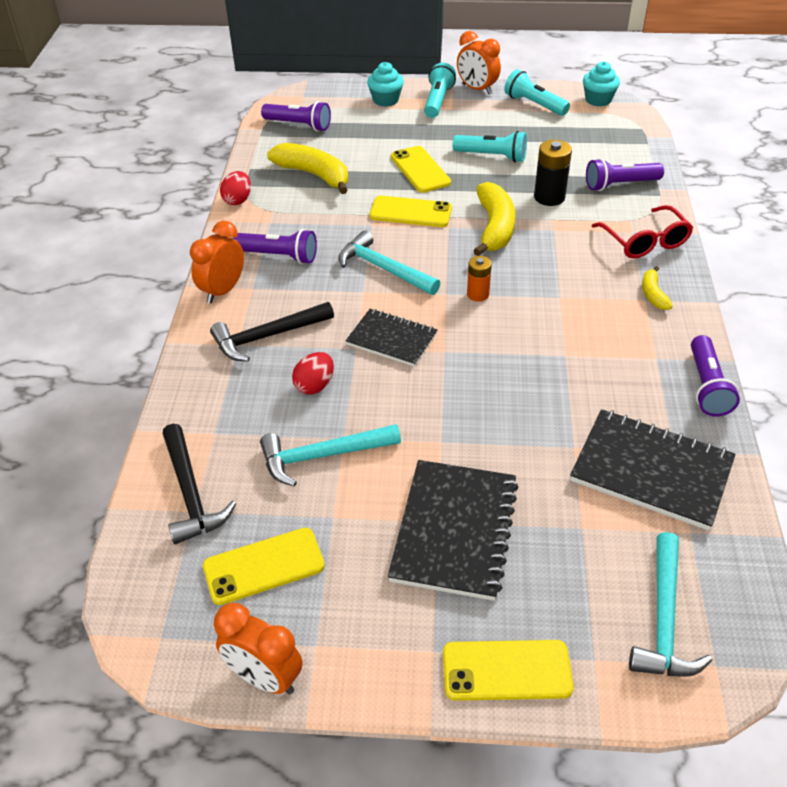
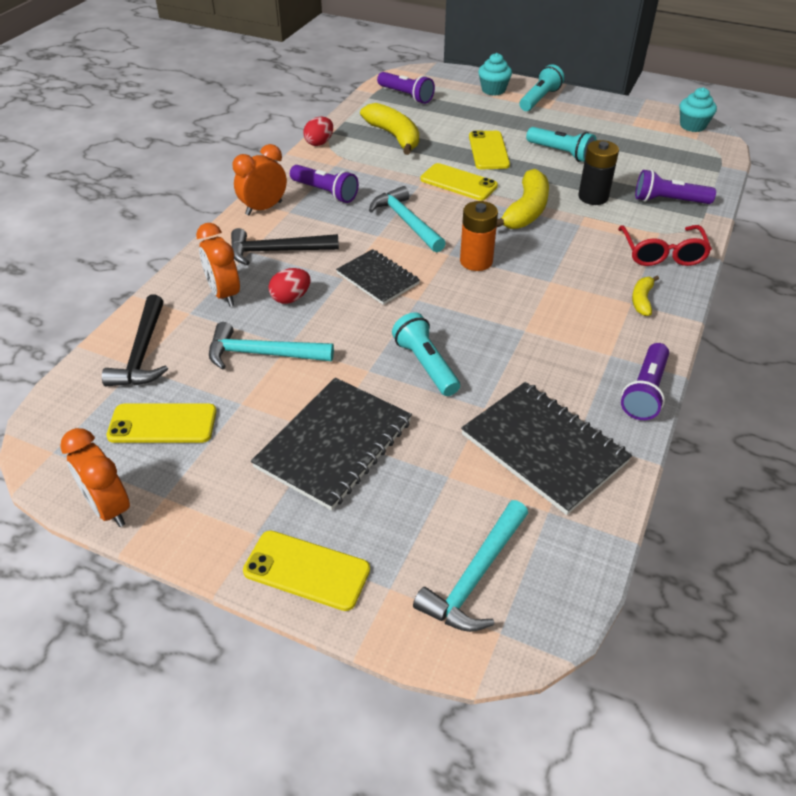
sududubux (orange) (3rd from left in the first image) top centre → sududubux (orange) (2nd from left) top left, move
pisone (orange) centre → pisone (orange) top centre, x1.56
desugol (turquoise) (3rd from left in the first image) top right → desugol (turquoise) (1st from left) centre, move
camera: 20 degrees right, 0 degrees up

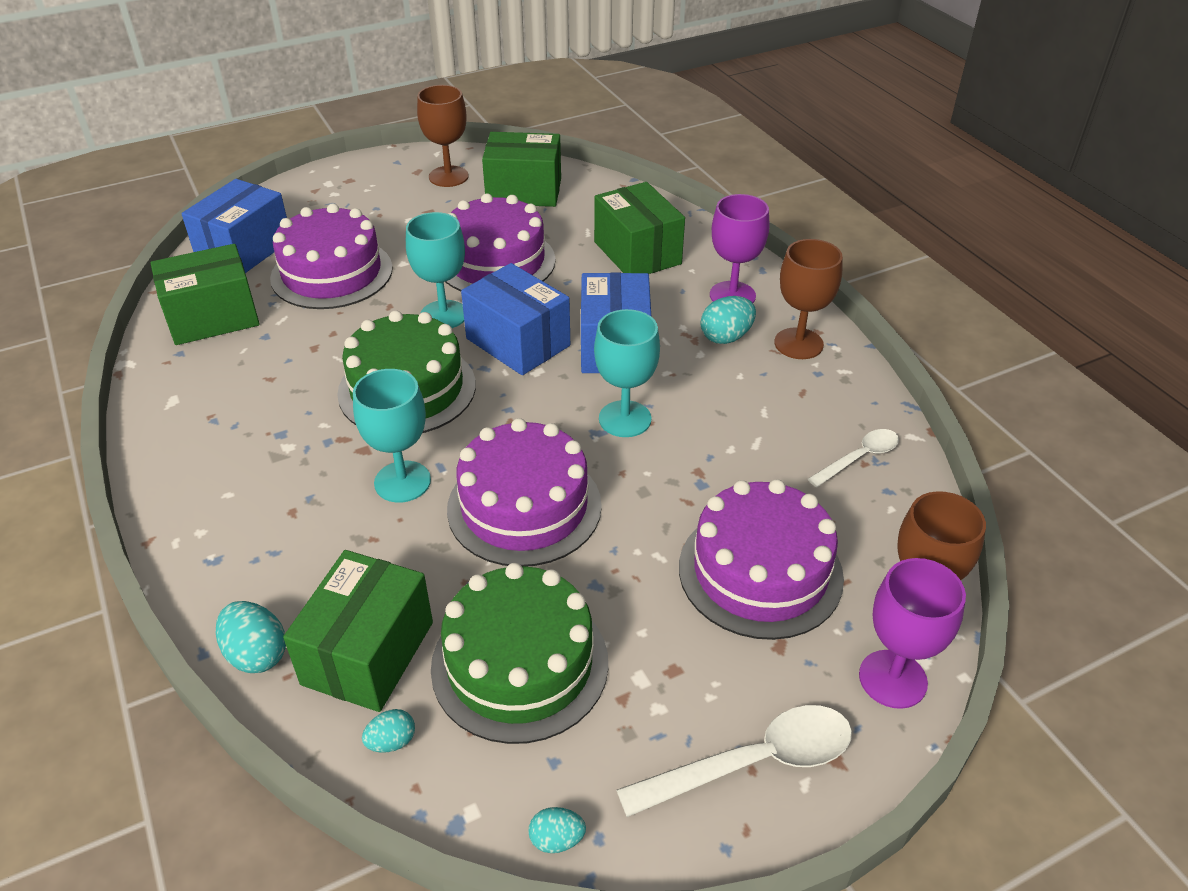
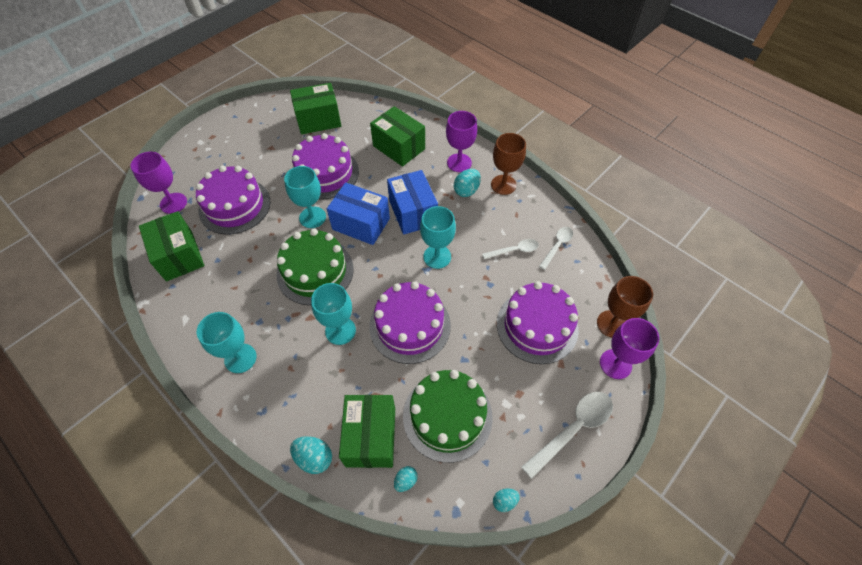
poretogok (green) (1st from left) top left → poretogok (green) (1st from left) middle left, 75 degrees counterclockwise
poretogok (blue) (1st from left) top left → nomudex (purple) (1st from left) top left
nomudex (brown) (1st from left) top centre → -
- → nomudex (turquoise) (1st from left) middle left
- → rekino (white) (1st from left) centre
camera: 20 degrees left, 15 degrees up

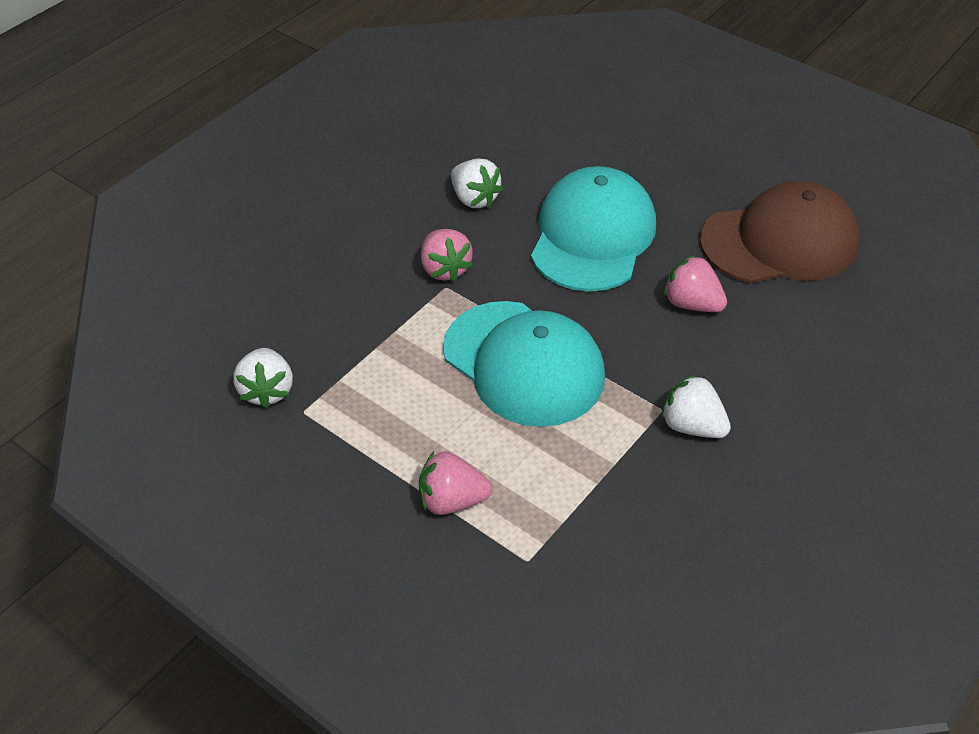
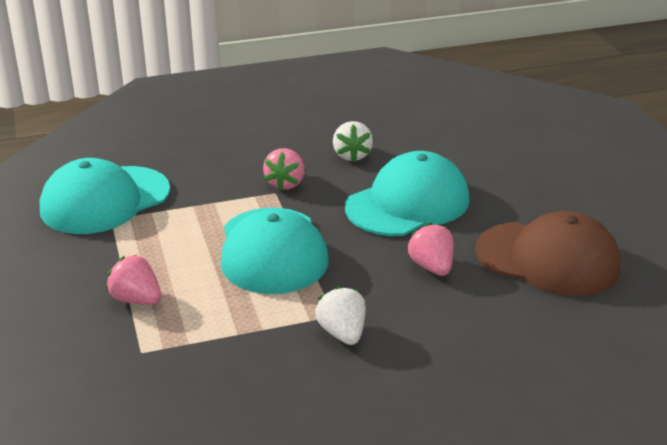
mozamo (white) (1st from left) middle left → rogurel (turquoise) (1st from left) middle left
camera: 35 degrees right, 15 degrees down

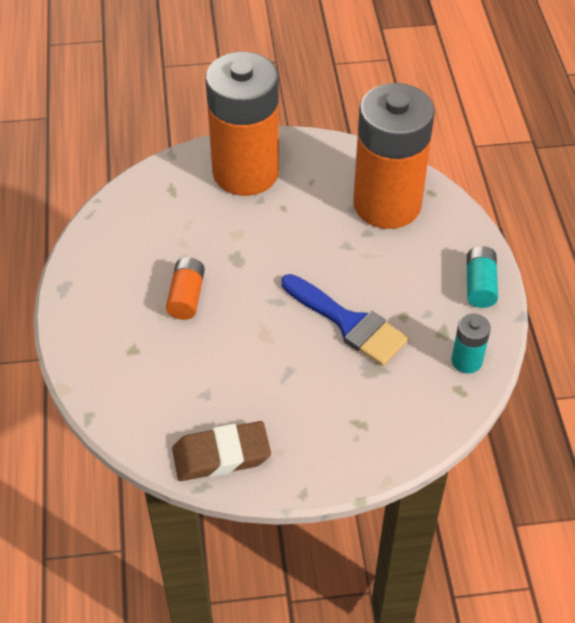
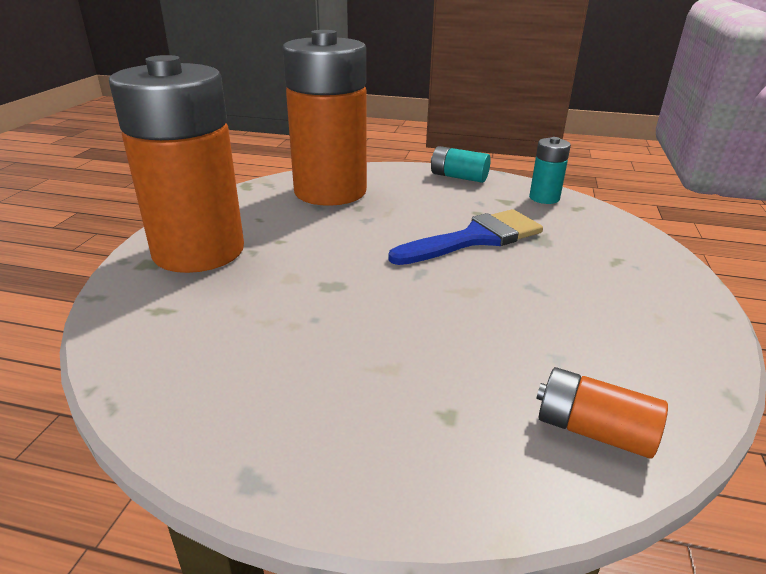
pisone (orange) (1st from left in the first image) middle left → pisone (orange) (3rd from left) bottom right, move
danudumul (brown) bottom centre → -
camera: 70 degrees left, 20 degrees down

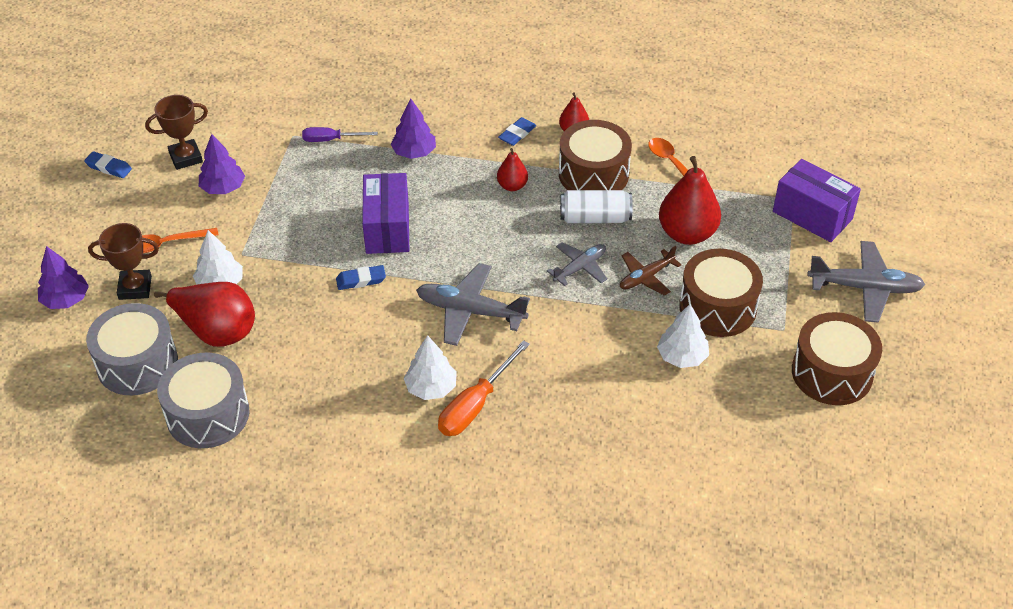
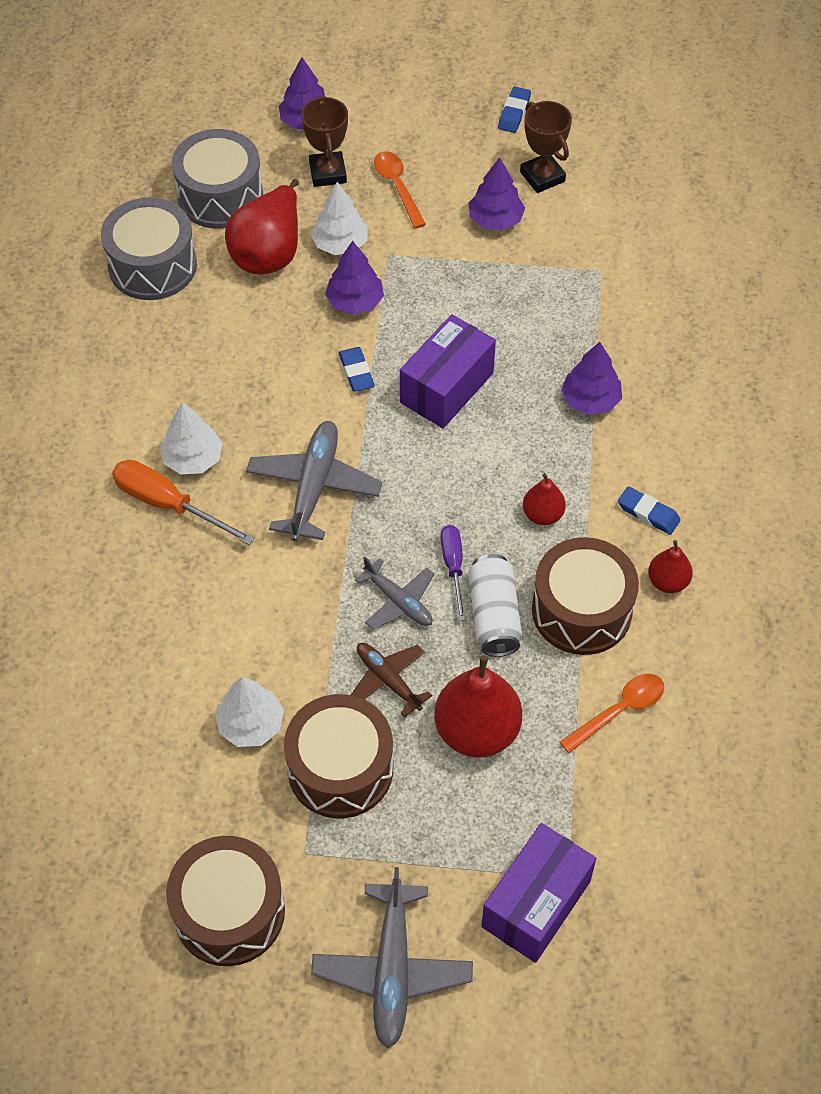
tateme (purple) top centre → tateme (purple) centre, move
poretogok (purple) (1st from left) centre, 45 degrees counterclockwise
- → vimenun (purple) (2nd from left) top centre
camera: 85 degrees right, 10 degrees up

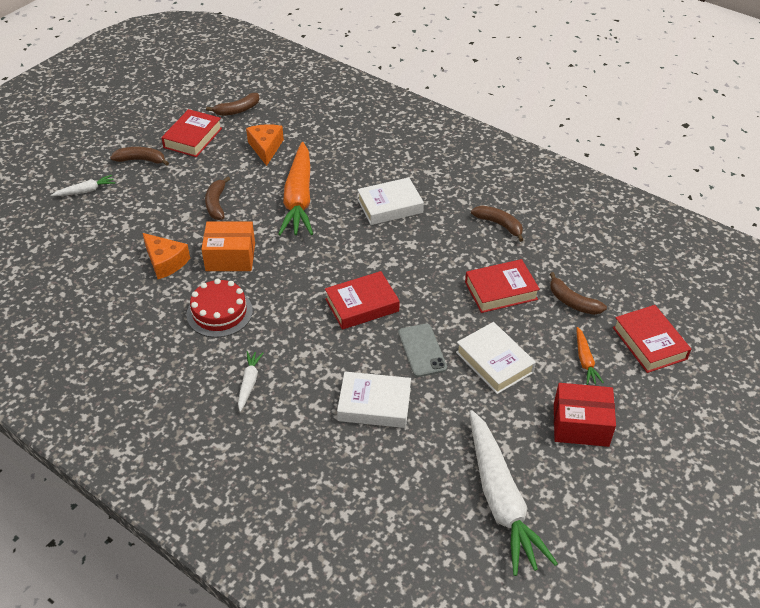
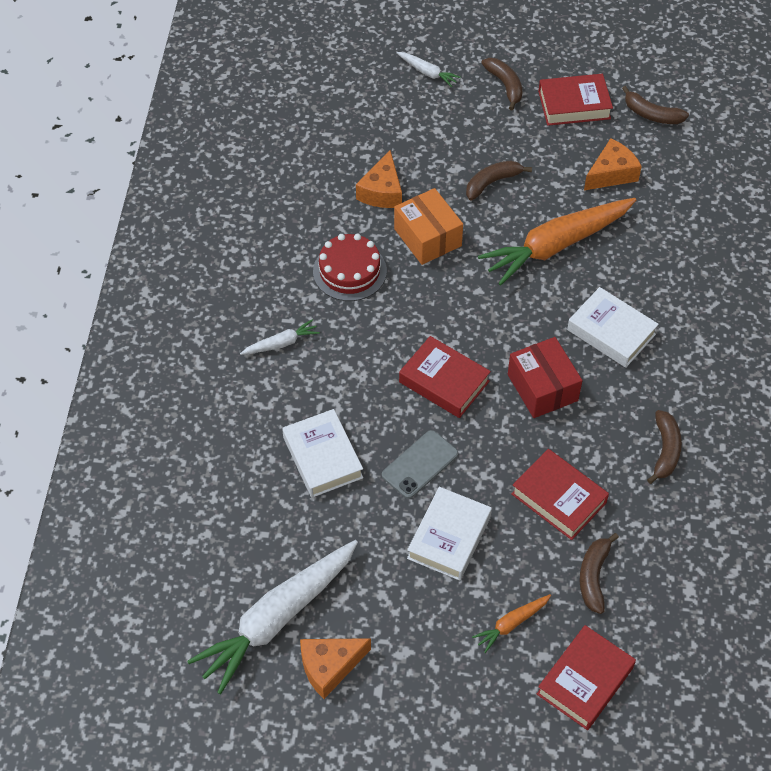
poretogok (red) bottom right → poretogok (red) middle right, move
- → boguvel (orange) (1st from left) bottom centre
camera: 60 degrees right, 10 degrees up

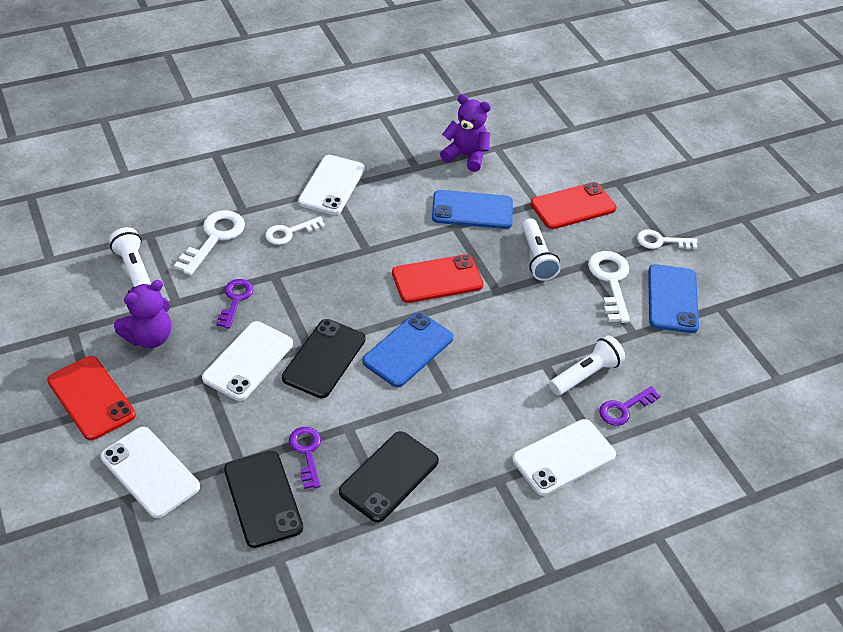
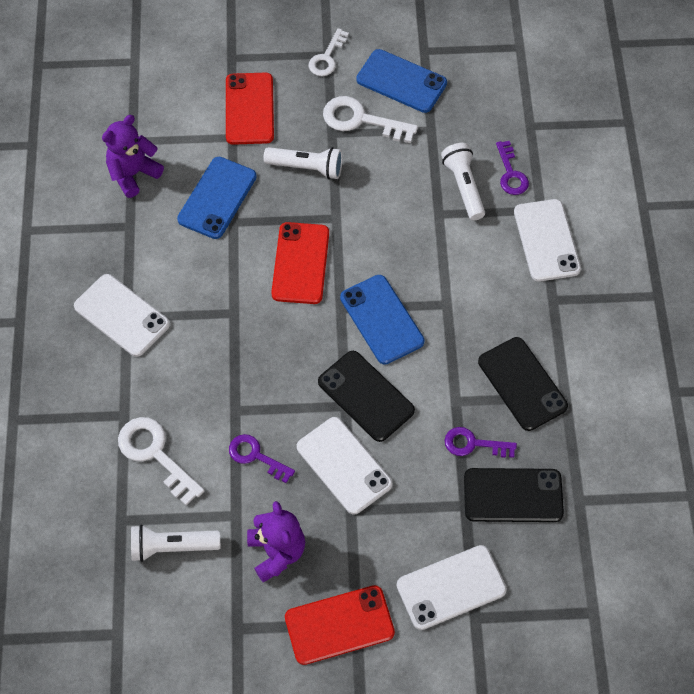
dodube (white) (2nd from left) centre → -
camera: 65 degrees left, 15 degrees up

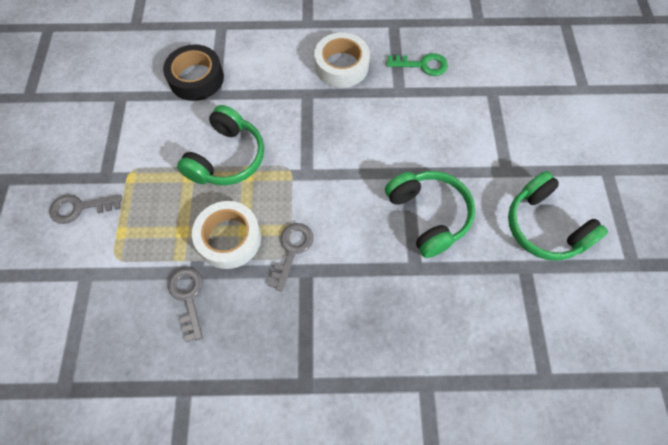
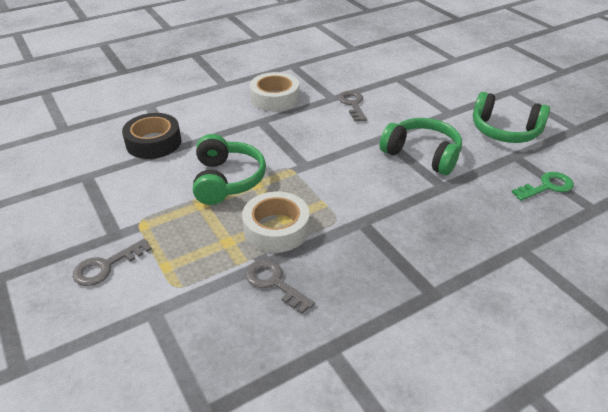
dodube (grey) (3rd from left) centre → dodube (grey) (3rd from left) top centre, move
dodube (green) top centre → dodube (green) middle right, move
camera: 30 degrees left, 25 degrees down

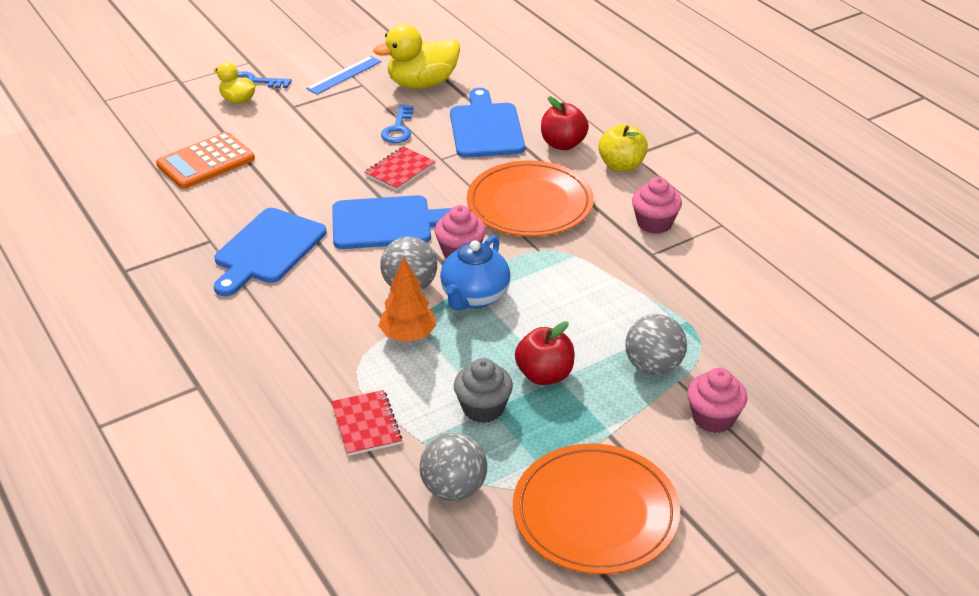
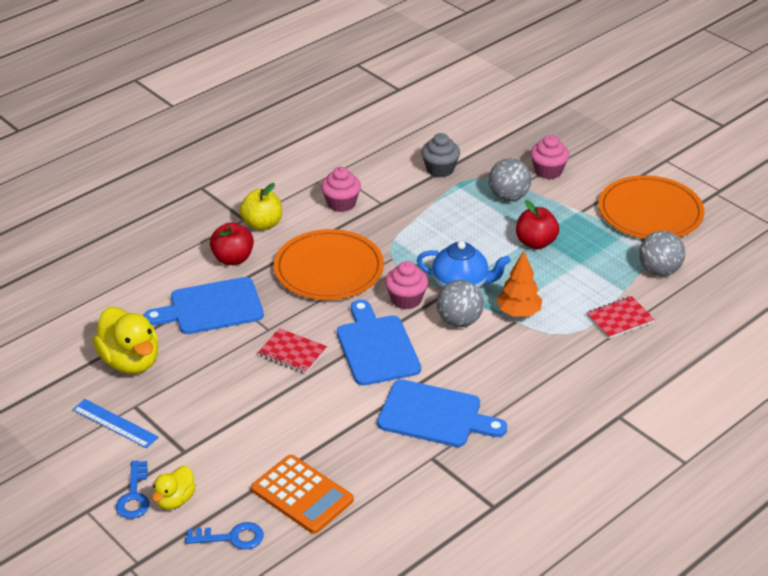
dodube (blue) (2nd from left) top centre → dodube (blue) (2nd from left) bottom left, move
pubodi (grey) centre → pubodi (grey) top centre, move
camera: 100 degrees left, 0 degrees up

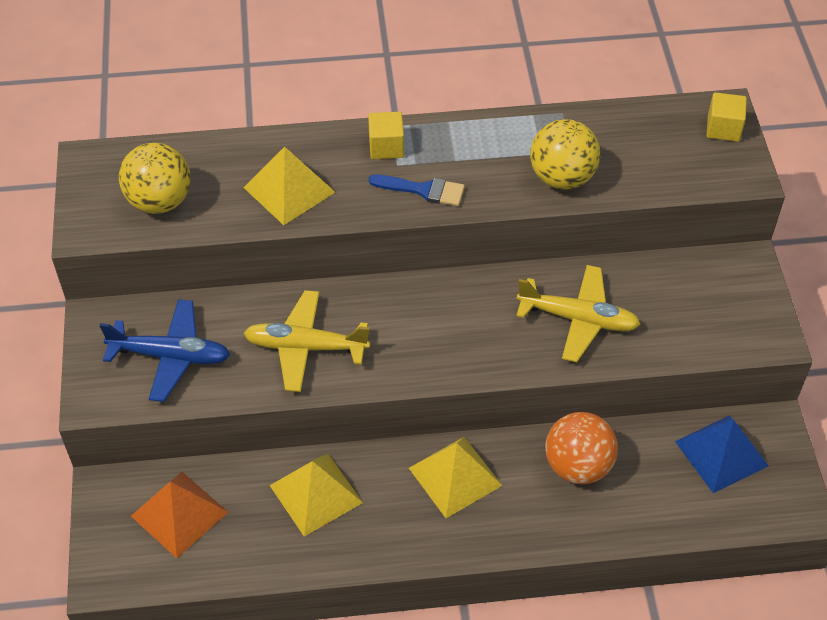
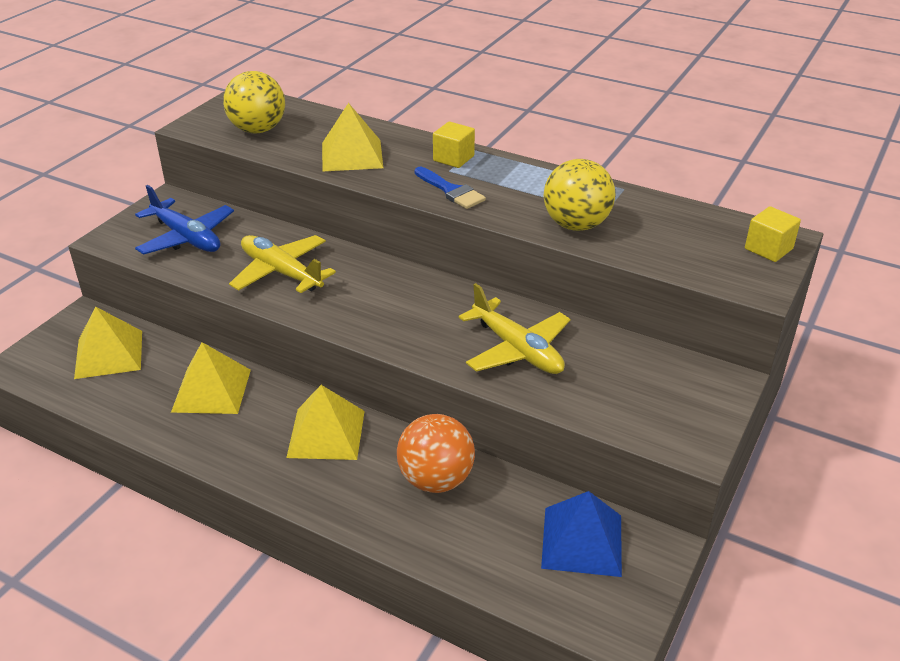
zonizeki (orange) bottom left → zonizeki (yellow) (1st from left) middle left
camera: 35 degrees right, 15 degrees down

